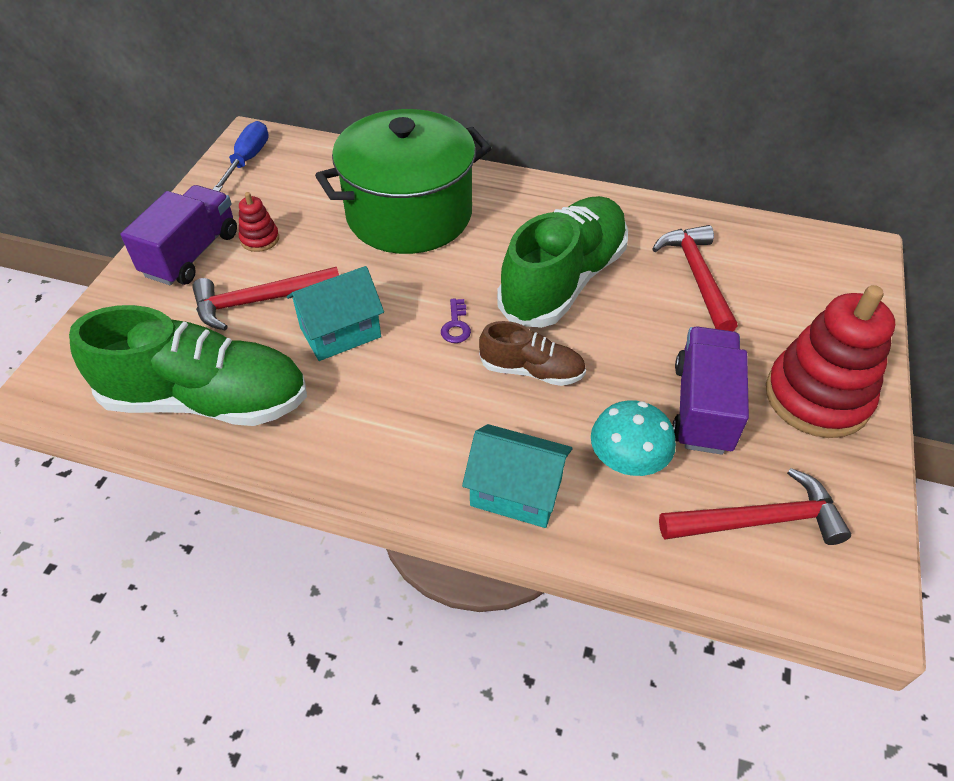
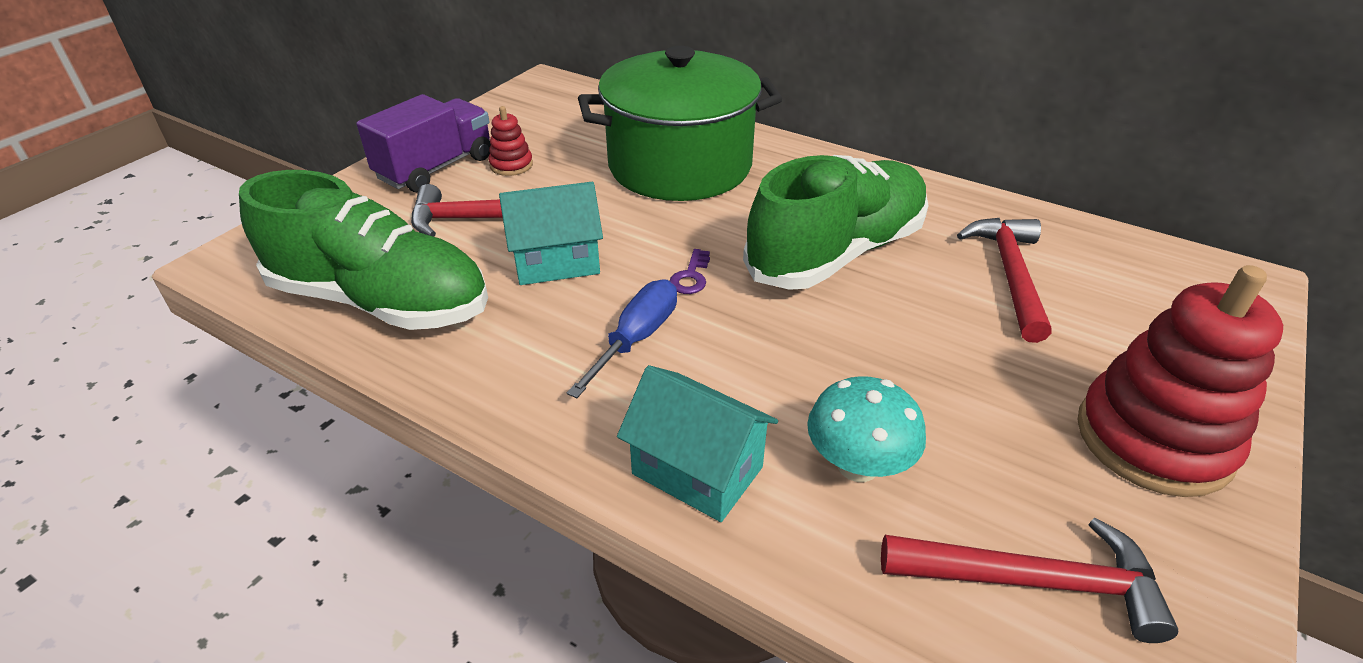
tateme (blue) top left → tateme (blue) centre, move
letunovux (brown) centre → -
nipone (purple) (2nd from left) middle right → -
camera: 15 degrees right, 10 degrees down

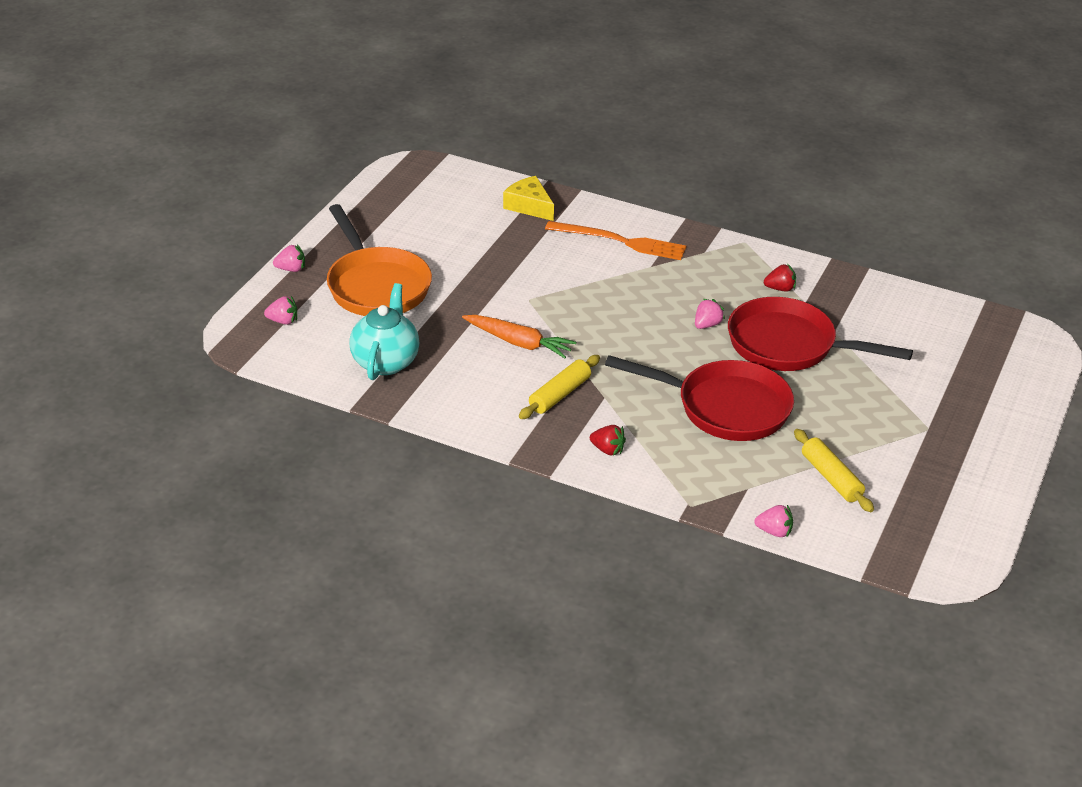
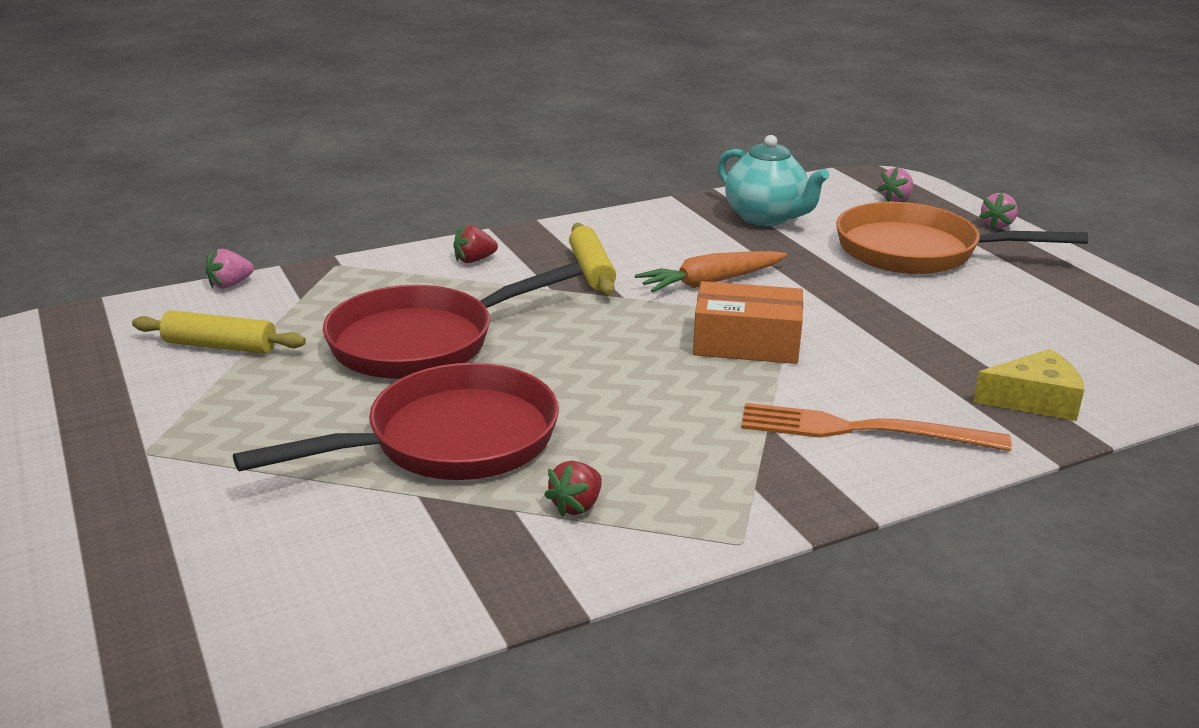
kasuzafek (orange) top centre → kasuzafek (orange) middle right, 45 degrees clockwise
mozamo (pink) (3rd from left) centre → -
- → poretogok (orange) centre
camera: 130 degrees right, 10 degrees down

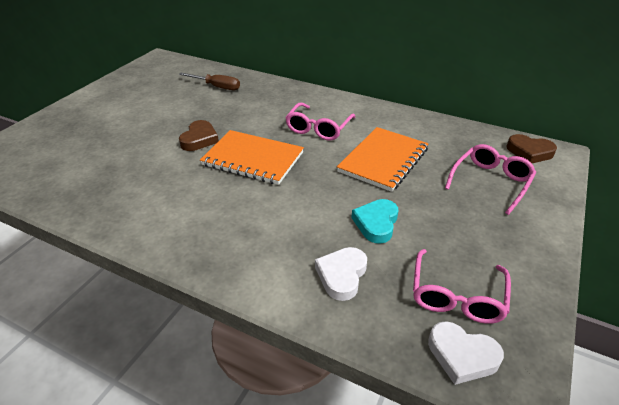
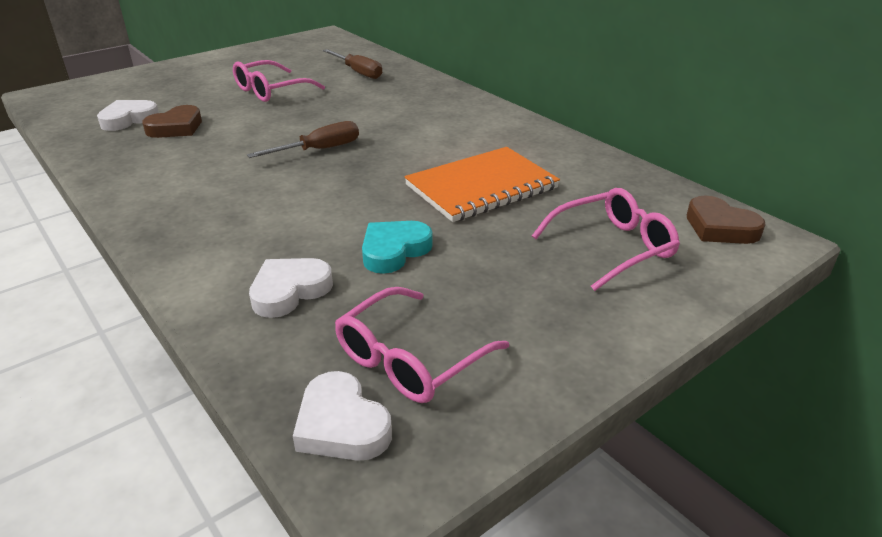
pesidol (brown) (1st from left) middle left → pesidol (brown) (1st from left) top left, move
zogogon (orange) (1st from left) centre → tateme (brown) (1st from left) top centre
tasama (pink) (1st from left) top centre → tasama (pink) (1st from left) top left, move
- → pesidol (white) (1st from left) top left
camera: 25 degrees right, 5 degrees down

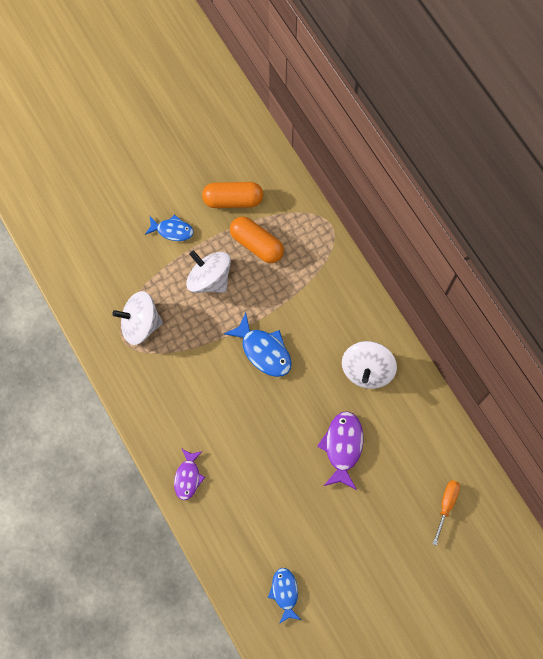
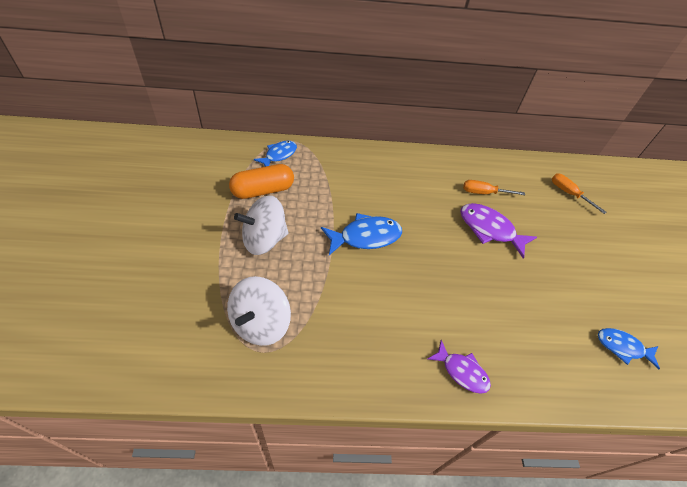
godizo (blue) (1st from left) middle left → godizo (blue) (1st from left) top centre, move
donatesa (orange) (1st from left) top centre → -
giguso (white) (3rd from left) middle right → -
- → tateme (orange) (1st from left) middle right
camera: 65 degrees left, 20 degrees down

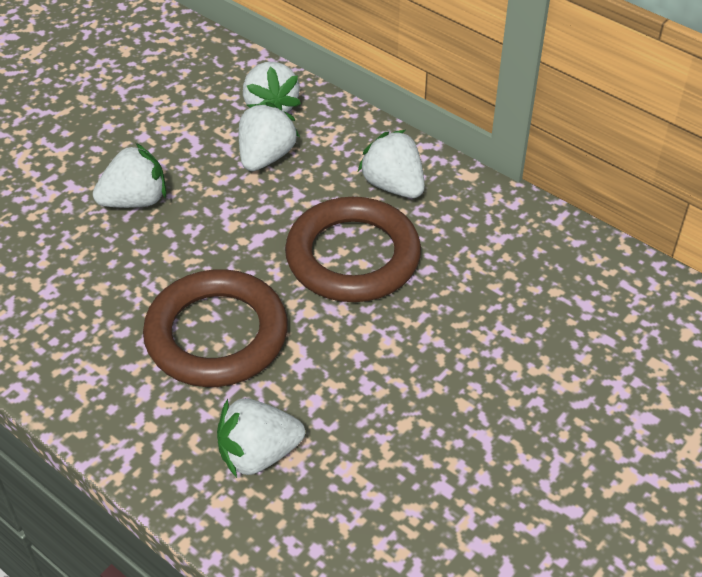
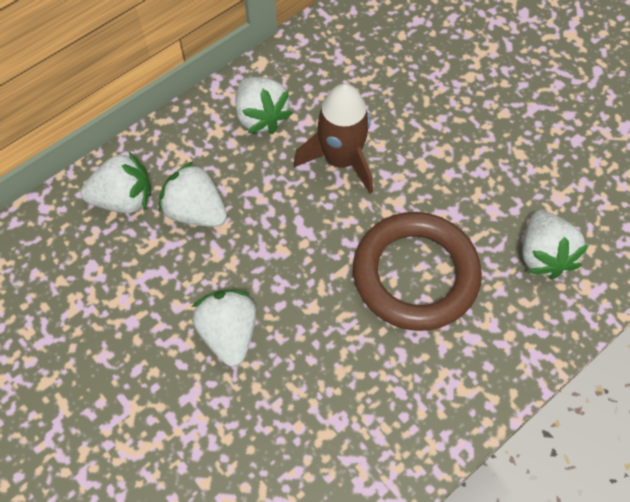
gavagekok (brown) (2nd from left) centre → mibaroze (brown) top centre
mozamo (white) (5th from left in the first image) top centre → mozamo (white) (4th from left) top centre, 90 degrees counterclockwise
camera: 80 degrees left, 15 degrees up

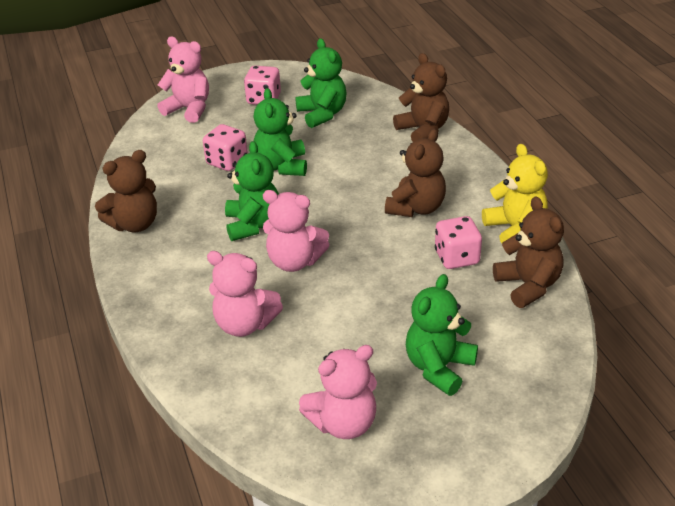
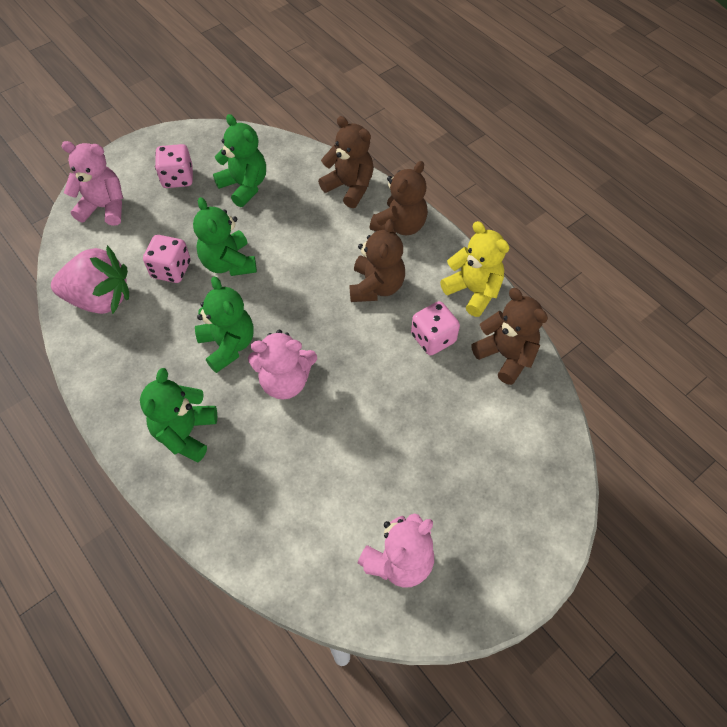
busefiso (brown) (1st from left in the first image) middle left → busefiso (brown) (3rd from left) top centre, move
busefiso (pink) (2nd from left) centre → -
busefiso (green) (4th from left in the first image) centre → busefiso (green) (1st from left) middle left, move
- → mozamo (pink) middle left
camera: 20 degrees left, 20 degrees up

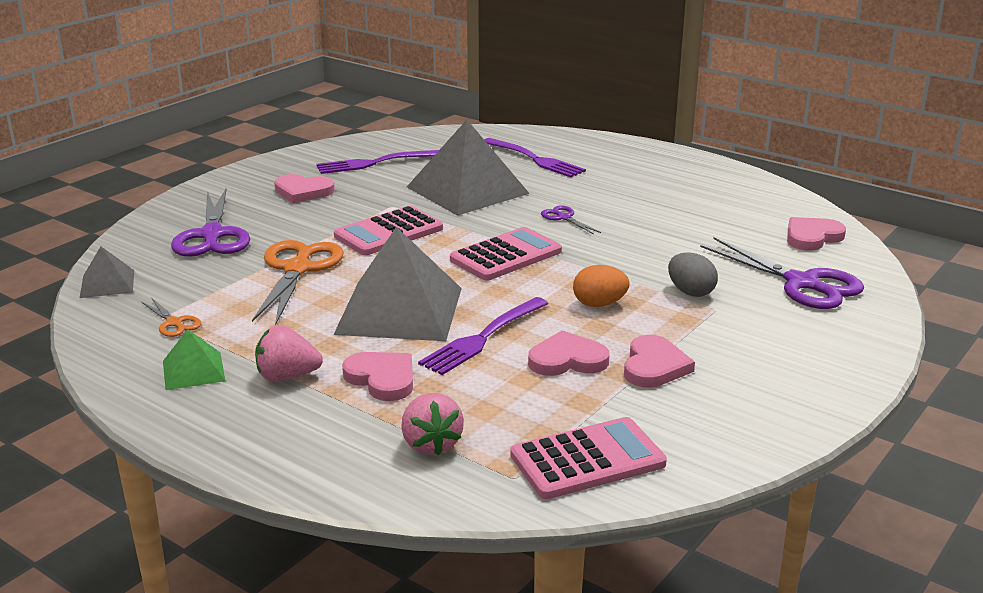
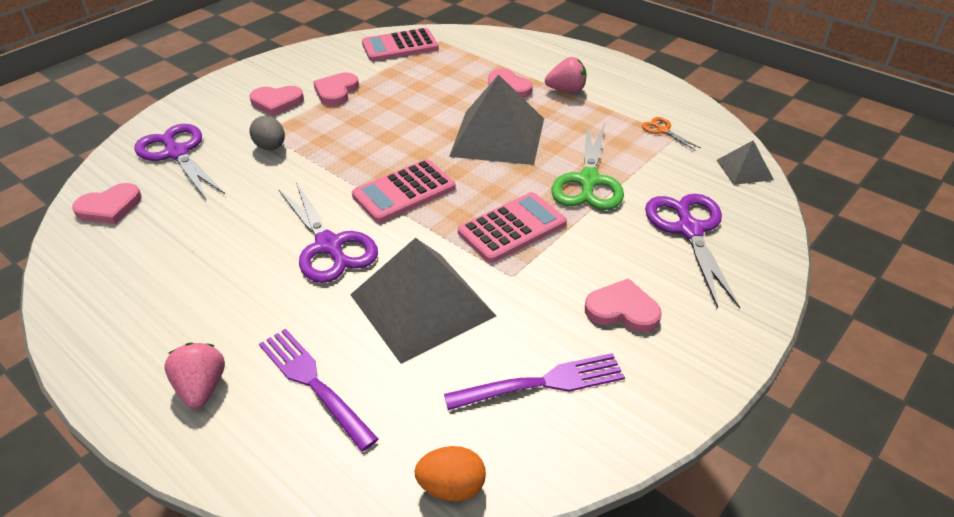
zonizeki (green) middle left → -
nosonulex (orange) (2nd from left) middle left → nosonulex (green) top centre
mozamo (pink) (2nd from left in the first image) bottom centre → mozamo (pink) (1st from left) bottom left, move
kasuzafek (purple) (2nd from left) centre → -
pesidol (pink) (3rd from left in the first image) centre → pesidol (pink) (2nd from left) top left, move
nosonulex (purple) (2nd from left) centre, x2.12
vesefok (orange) centre → vesefok (orange) bottom centre, move
camera: 175 degrees left, 15 degrees up

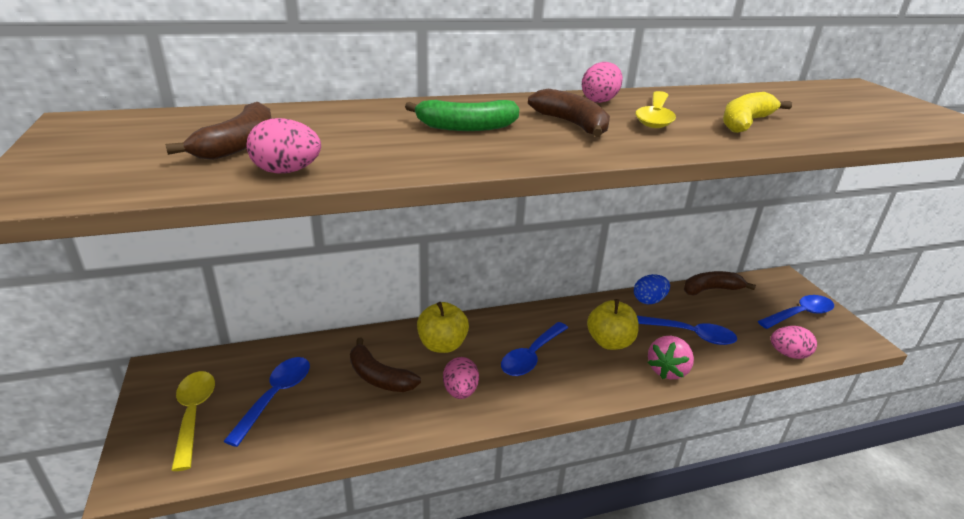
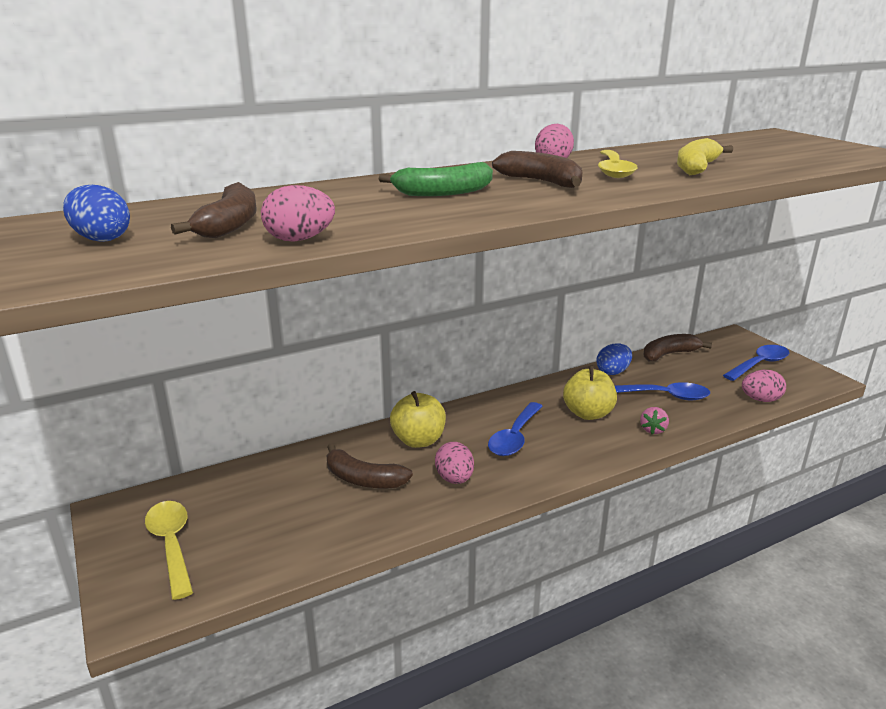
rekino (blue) (1st from left) bottom left → -
mozamo (pink) bottom right → mozamo (pink) middle right, x0.62
- → vesefok (blue) (1st from left) top left
camera: 10 degrees left, 5 degrees down

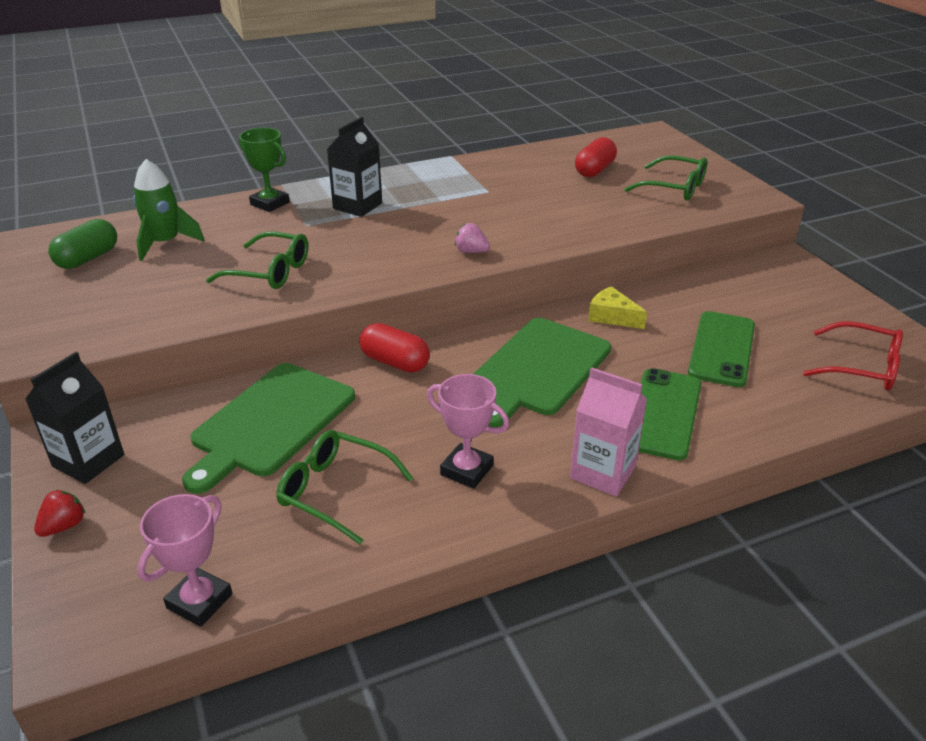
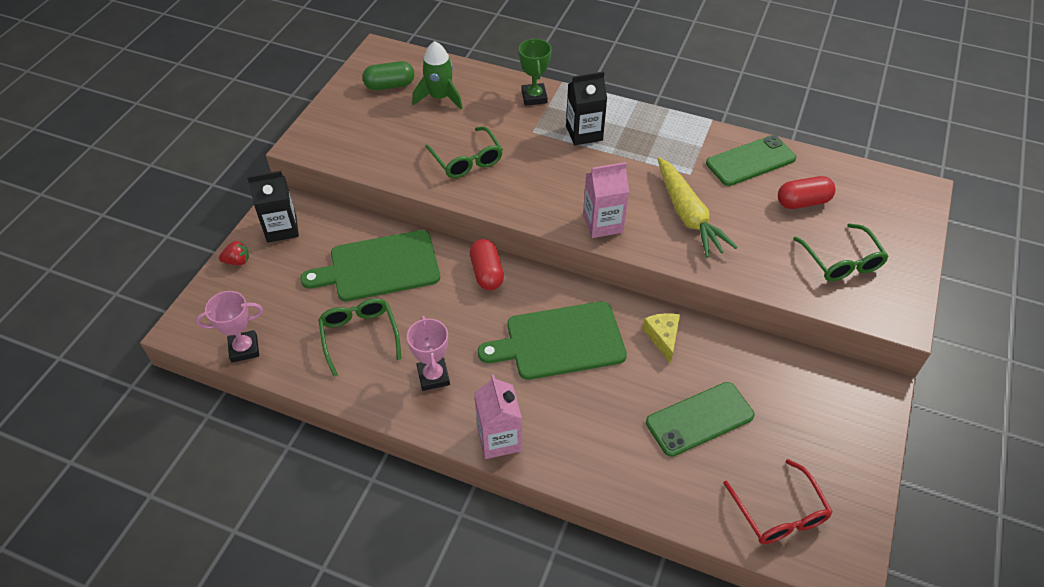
mozamo (pink) top centre → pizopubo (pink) (2nd from left) centre
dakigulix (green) (1st from left in the first image) middle right → dakigulix (green) (2nd from left) top right, move
- → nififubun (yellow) middle right
camera: 45 degrees right, 15 degrees up

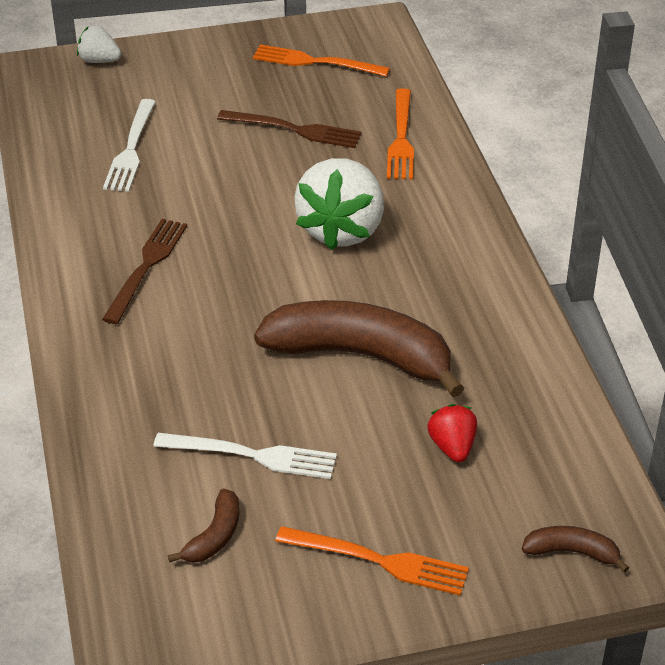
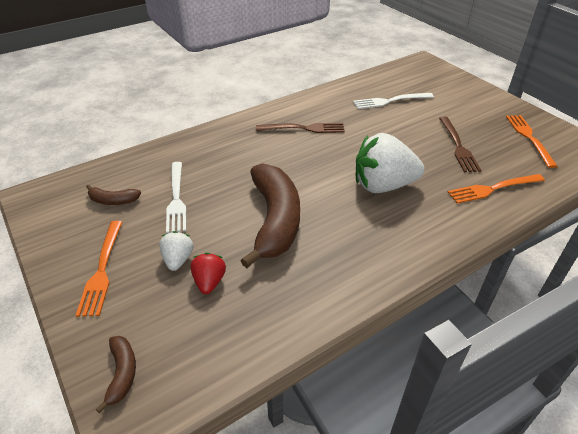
mozamo (white) (1st from left) top left → mozamo (white) (1st from left) middle left, move
mozamo (red) middle right → mozamo (red) centre, 60 degrees counterclockwise
camera: 70 degrees right, 0 degrees up

